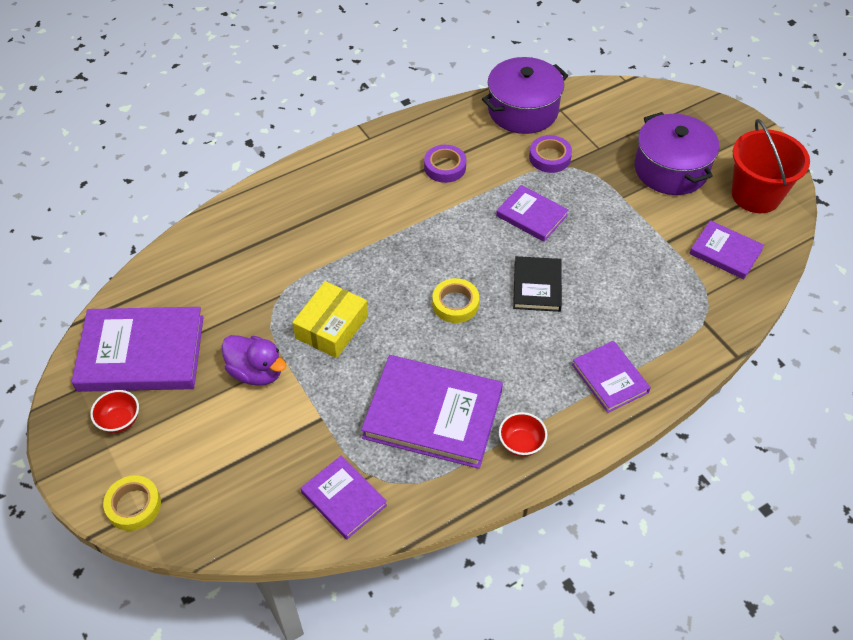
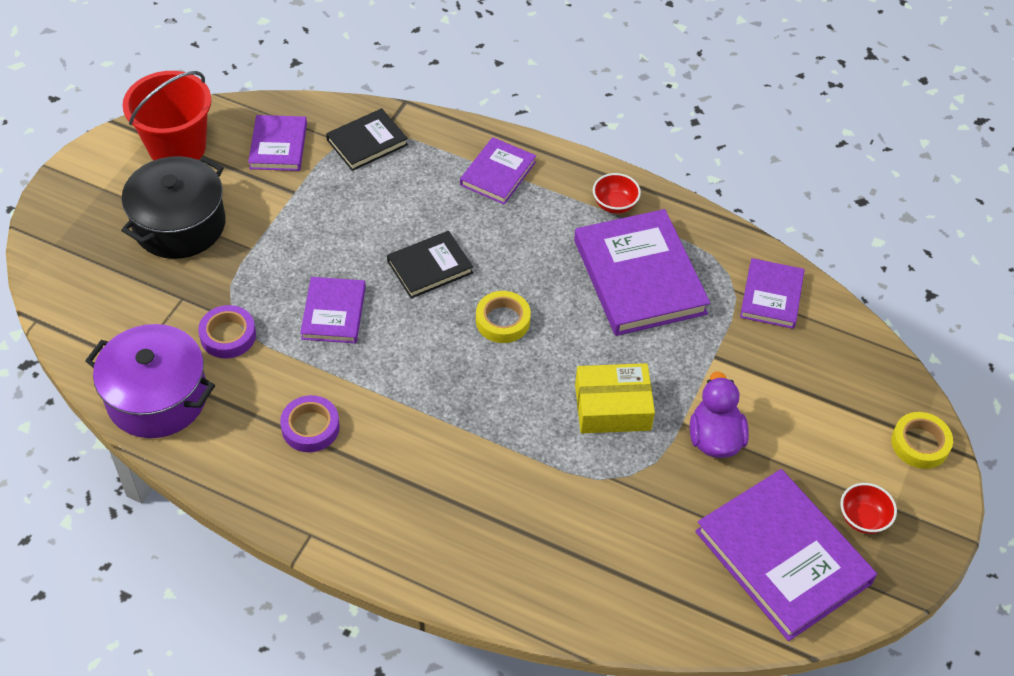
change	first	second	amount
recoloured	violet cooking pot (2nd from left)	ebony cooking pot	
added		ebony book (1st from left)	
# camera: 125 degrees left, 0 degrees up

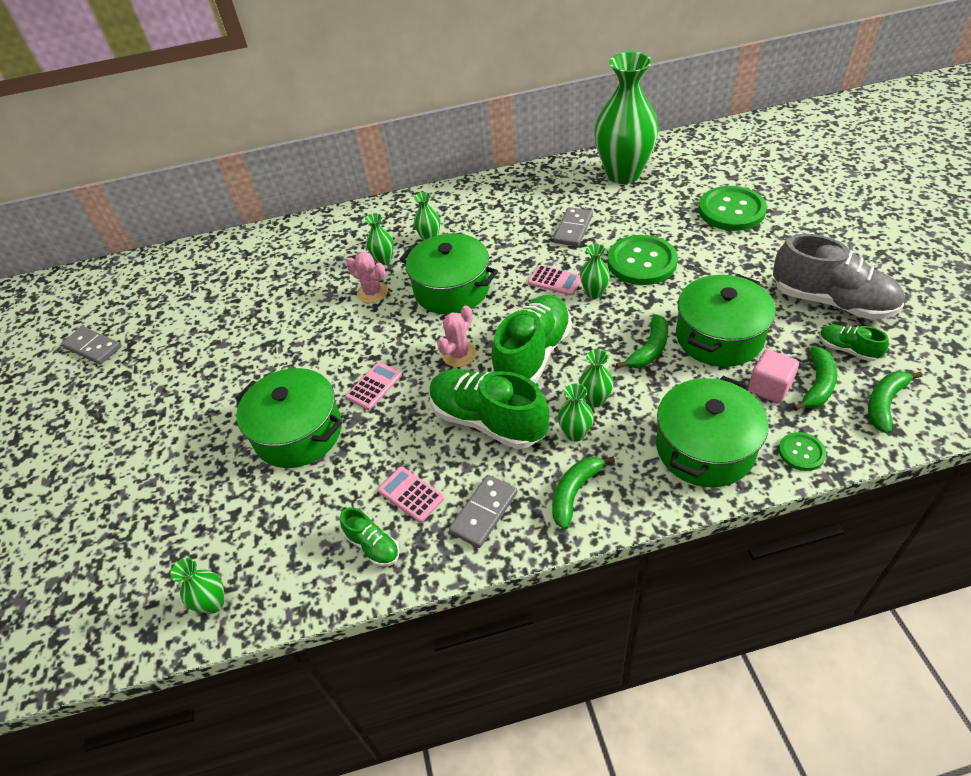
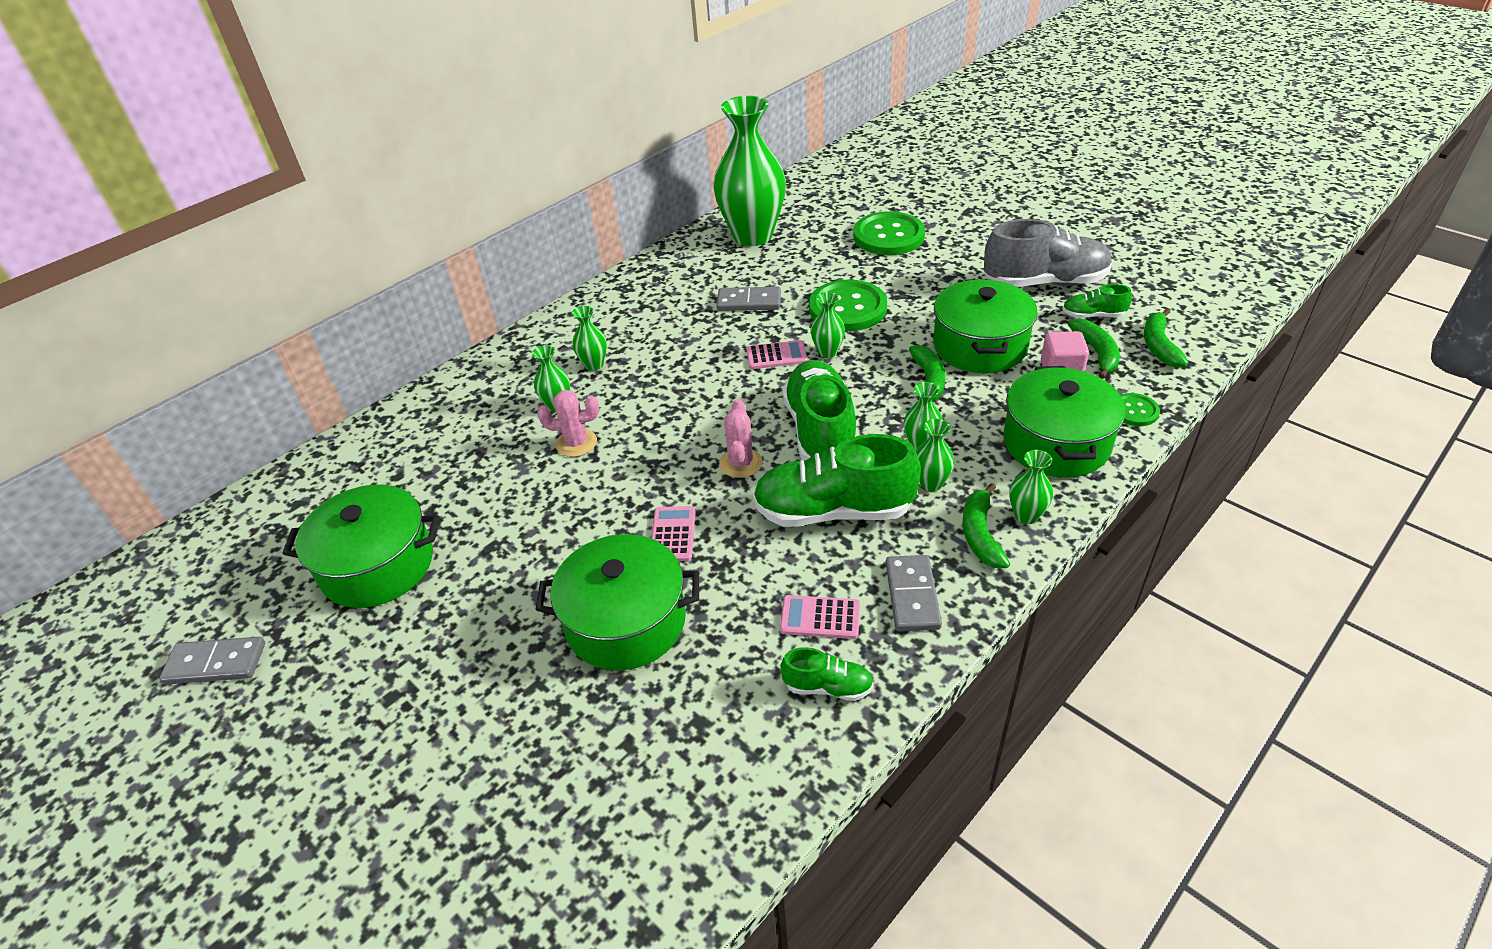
change	first	second	amount
turned	grey domino tile (3rd from left in the first image)	grey domino tile (2nd from left)	75 degrees counterclockwise
moved	leaf-green cooking pot (2nd from left in the first image)	leaf-green cooking pot (1st from left)	
moved	leaf-green vase (1st from left in the first image)	leaf-green vase (7th from left)	
# camera: 35 degrees left, 5 degrees down

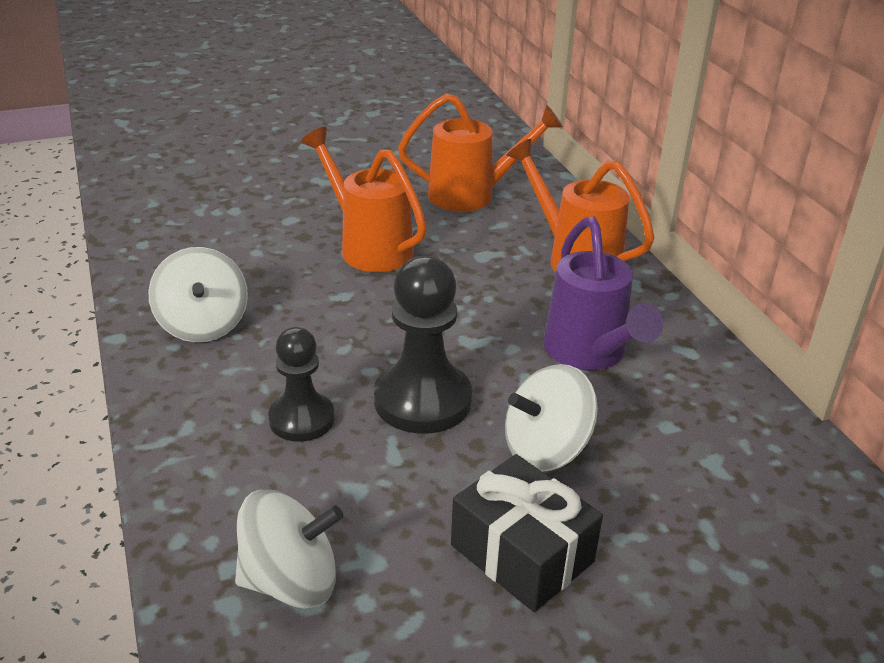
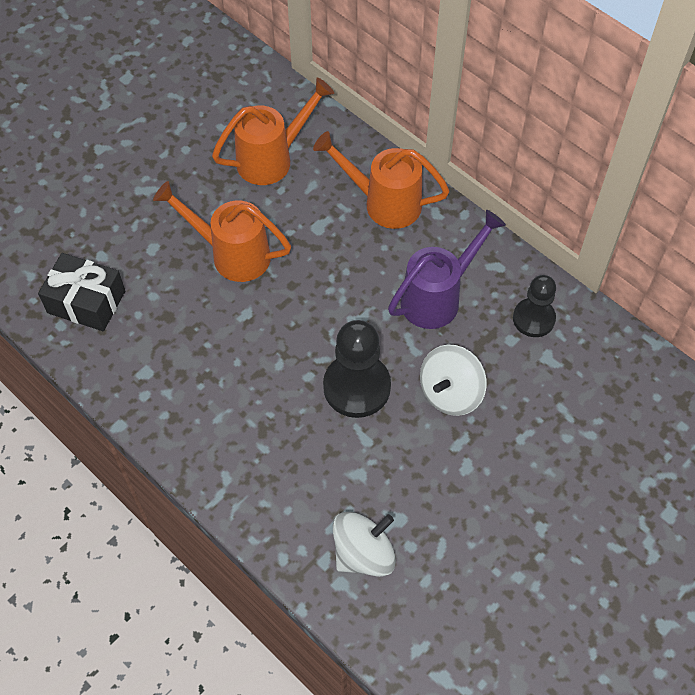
change	first	second	amount
turned	violet watering pot		90 degrees counterclockwise
removed	white spinning top (1st from left)		
moved	ebony chess pawn (1st from left in the first image)	ebony chess pawn (2nd from left)	
moved	ebony gift		
# camera: 25 degrees left, 25 degrees up

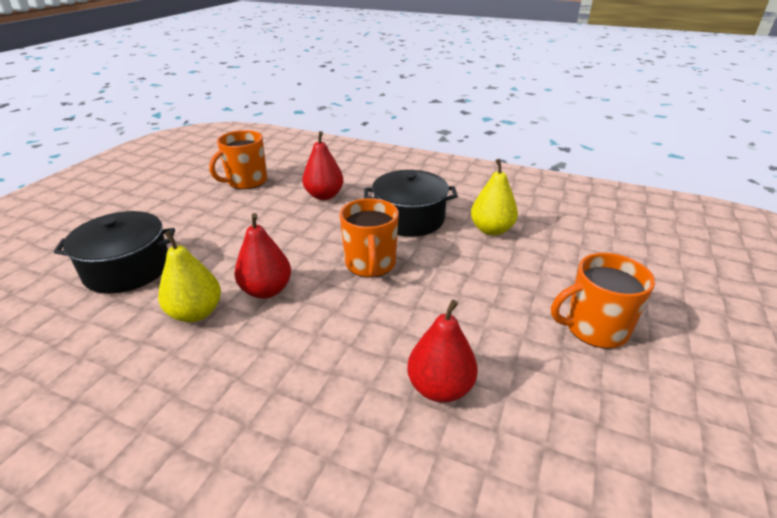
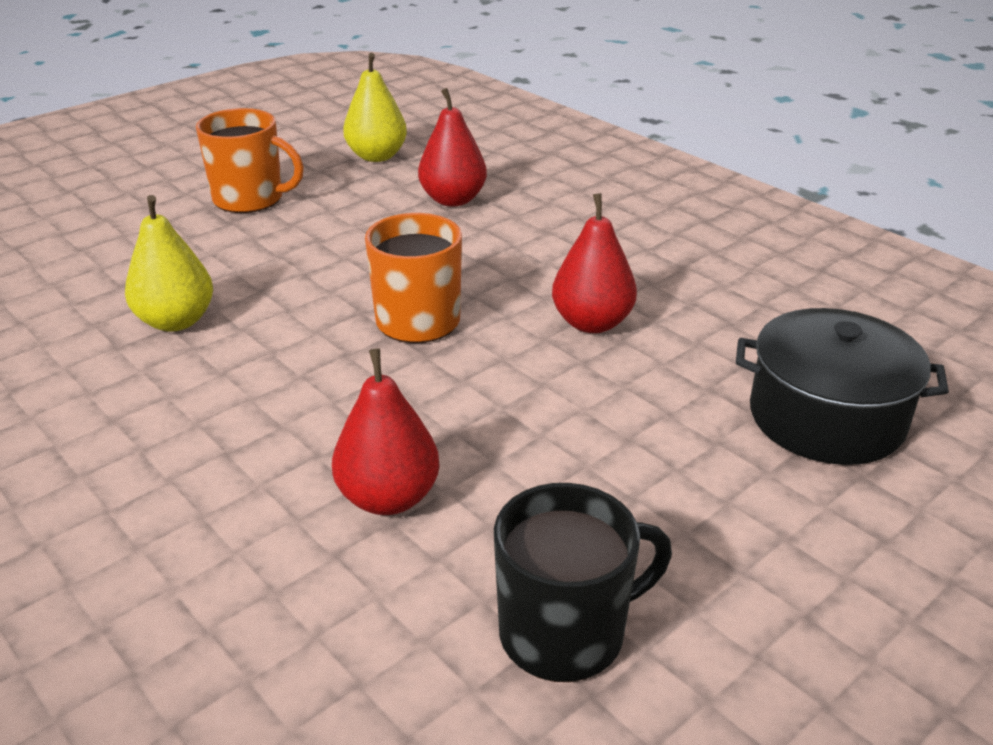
change	first	second	amount
recoloured	bright orange tea mug (1st from left)	ebony tea mug	
removed	ebony cooking pot (2nd from left)		
moved	yellow pear (1st from left in the first image)	yellow pear (2nd from left)	
# camera: 155 degrees left, 0 degrees up

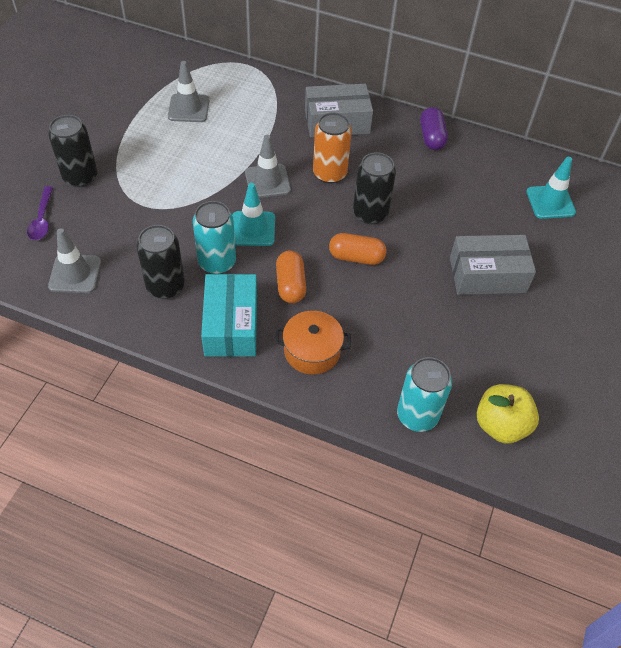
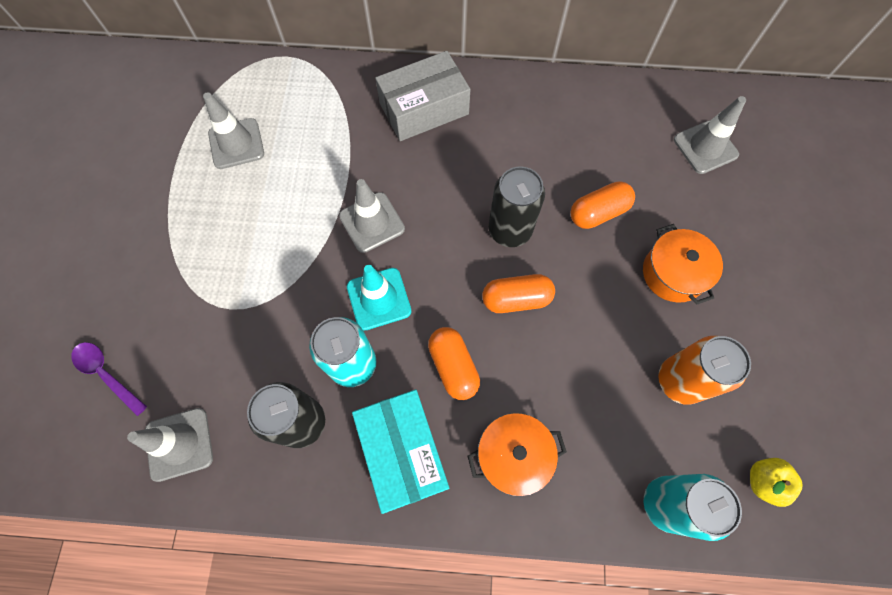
change	first	second	amount
removed	violet pill		
moved	bright orange can		
removed	ebony can (1st from left)		
recoloured	teal road cone (2nd from left)	grey road cone (4th from left)	
turned	violet teaspoon		150 degrees clockwise
replaced	grey parcel (2nd from left)	bright orange cooking pot (2nd from left)	
resized	yellow apple		x0.63
added		bright orange pill (3rd from left)	
# camera: 15 degrees left, 15 degrees up

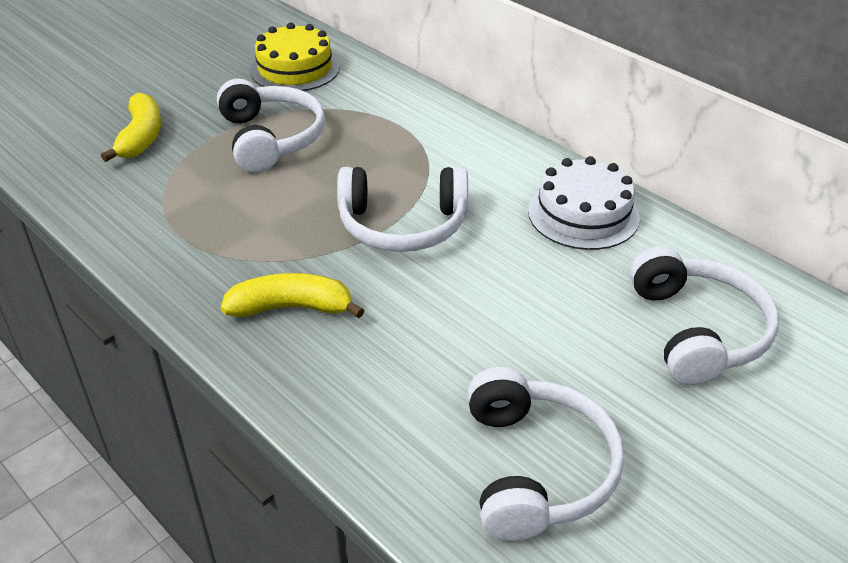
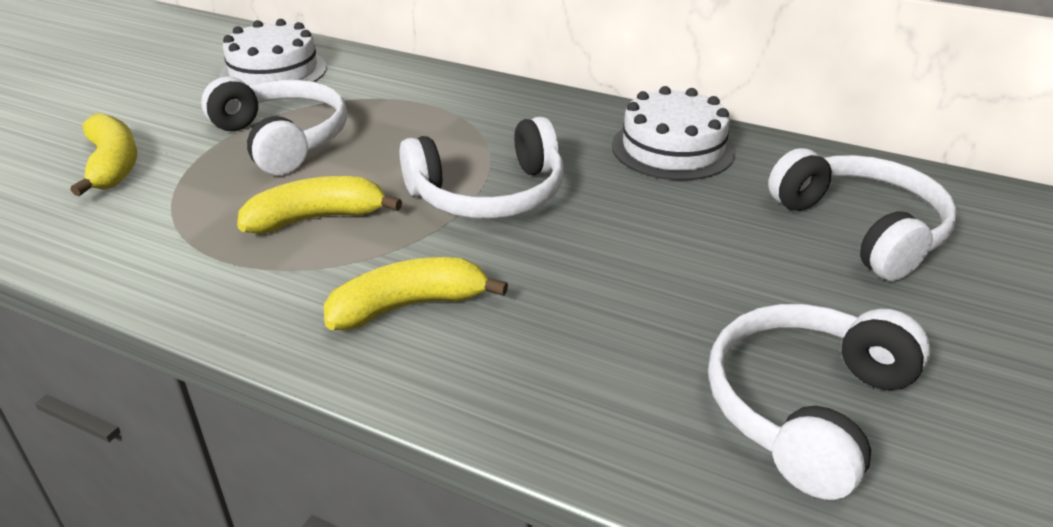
change	first	second	amount
recoloured	yellow gateau	white gateau (1st from left)	
turned	white over-ear headphones (3rd from left)		120 degrees counterclockwise
added		yellow banana (2nd from left)	
# camera: 20 degrees left, 5 degrees down

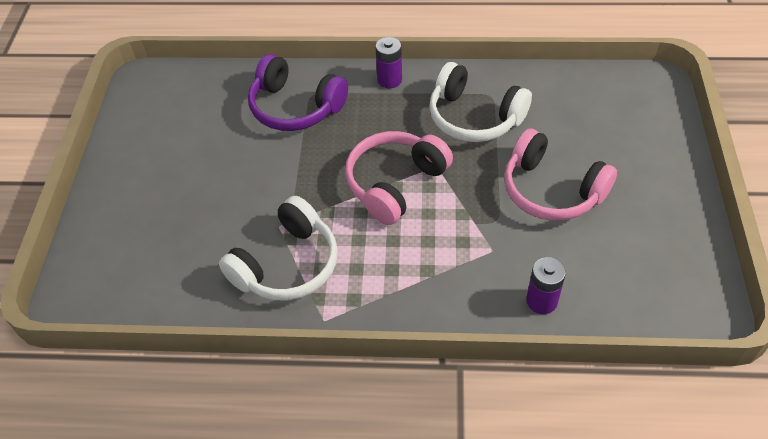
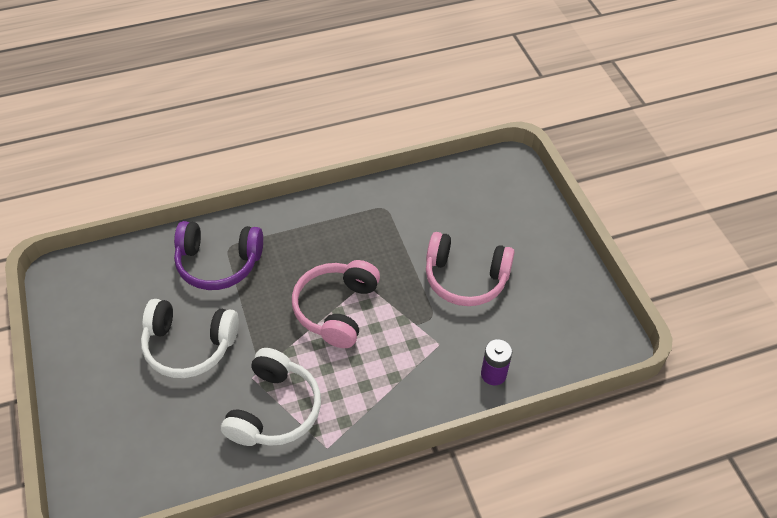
change	first	second	amount
removed	violet AA battery (1st from left)		
moved	white over-ear headphones (2nd from left in the first image)	white over-ear headphones (1st from left)	
# camera: 25 degrees left, 0 degrees up

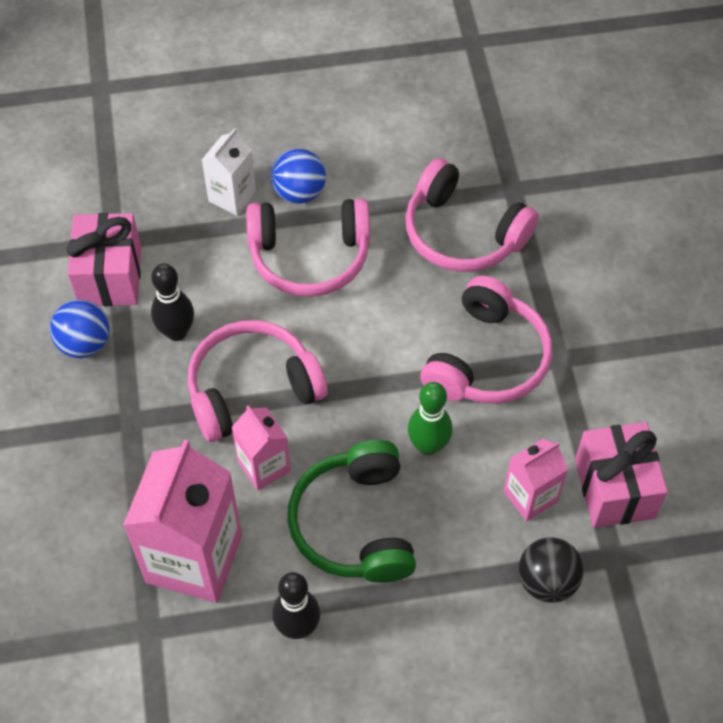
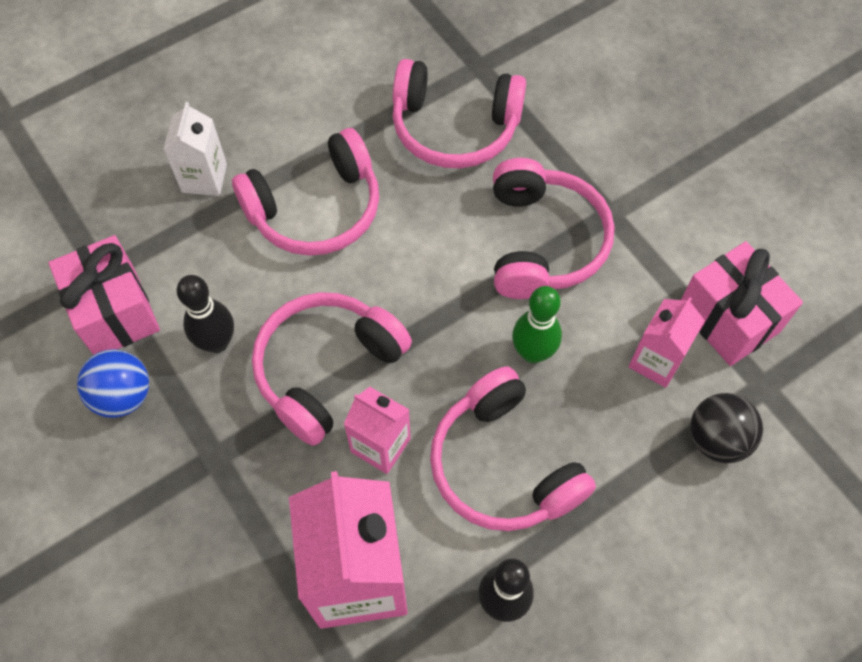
change	first	second	amount
removed	blue ball (2nd from left)		
recoloured	leaf-green over-ear headphones	rosy over-ear headphones (4th from left)	
# camera: 25 degrees left, 5 degrees up

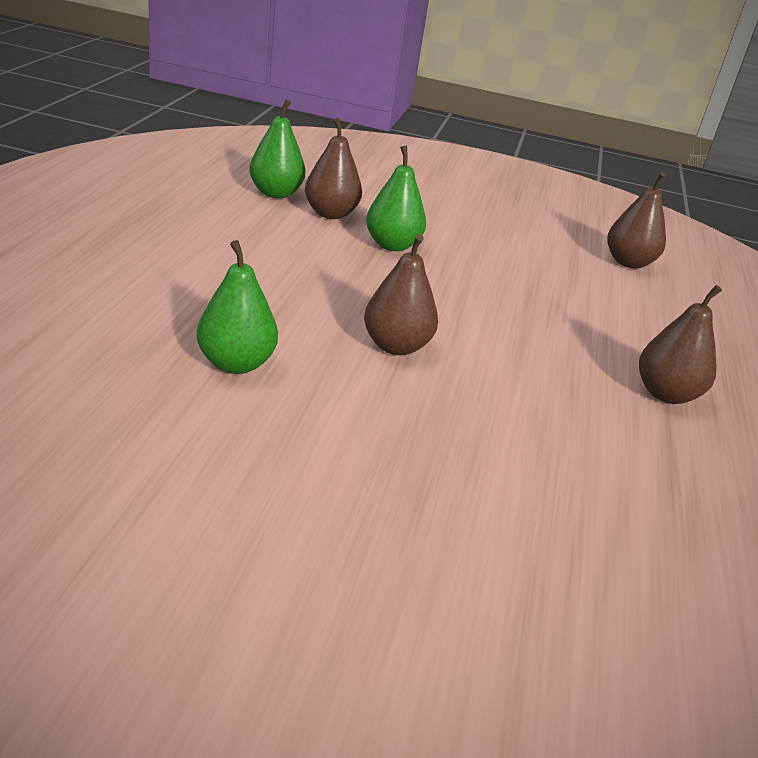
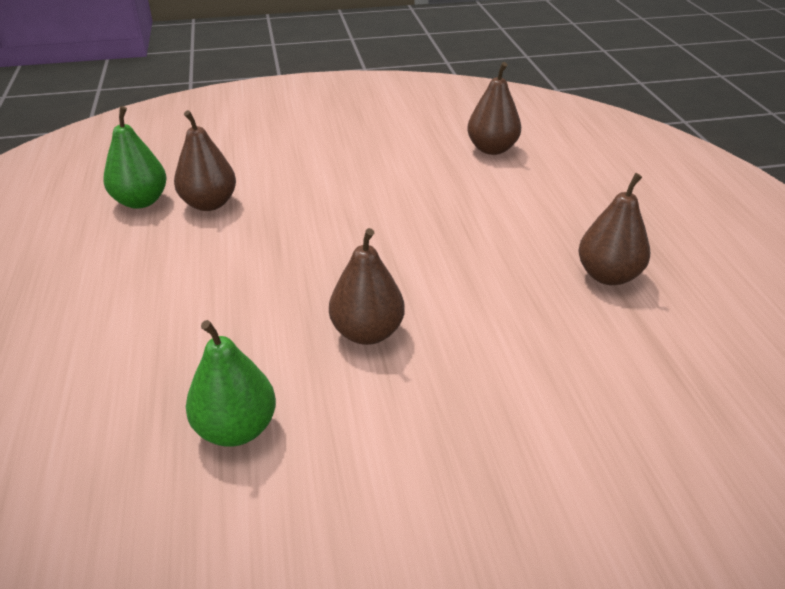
change	first	second	amount
removed	leaf-green pear (3rd from left)		
# camera: 20 degrees left, 5 degrees up

